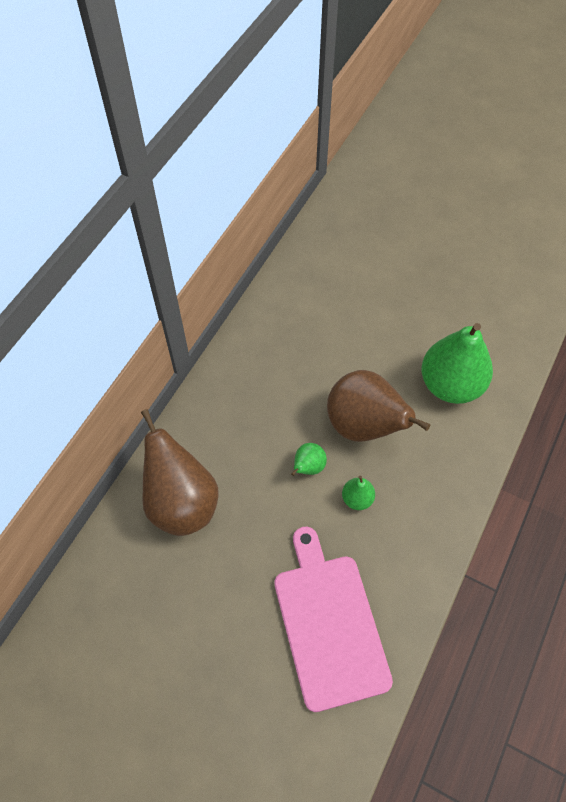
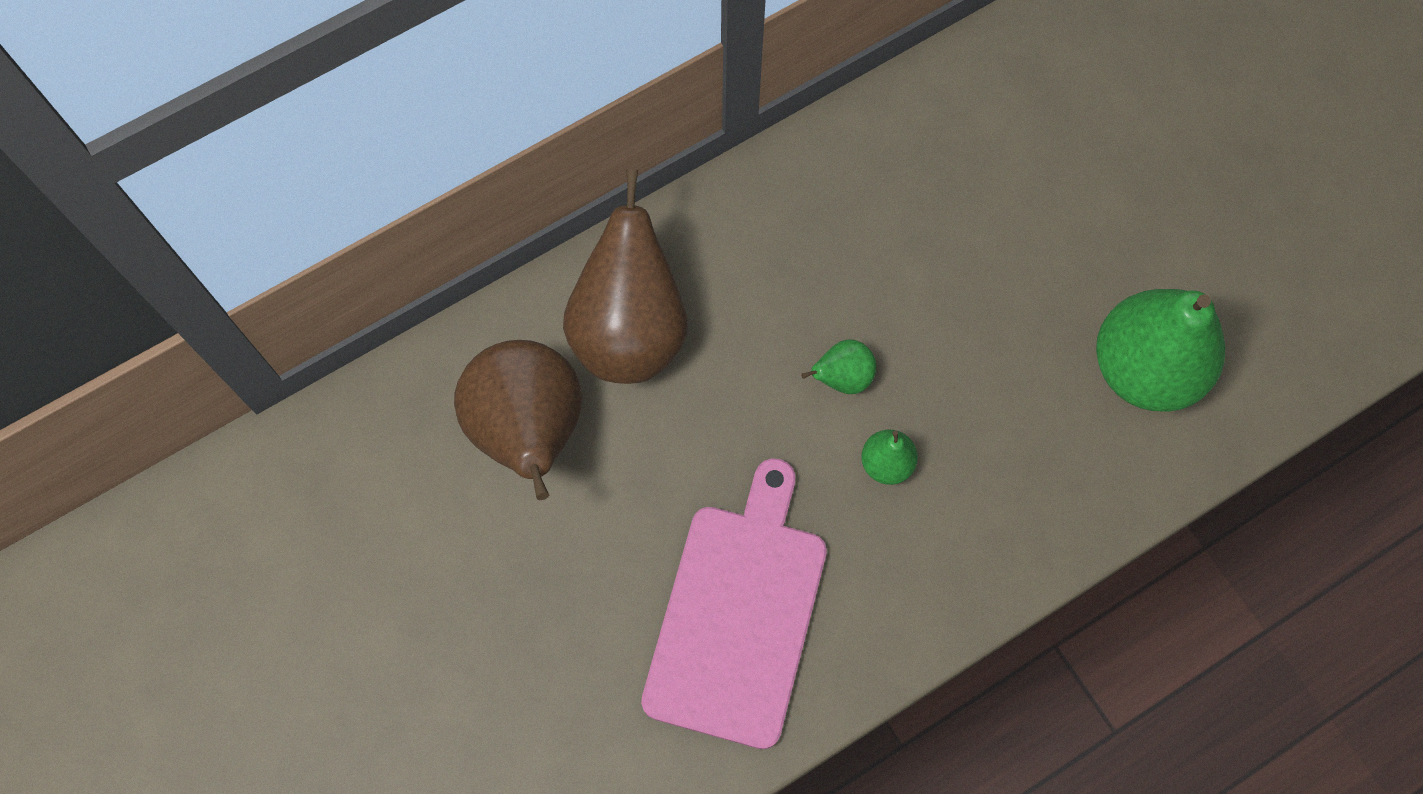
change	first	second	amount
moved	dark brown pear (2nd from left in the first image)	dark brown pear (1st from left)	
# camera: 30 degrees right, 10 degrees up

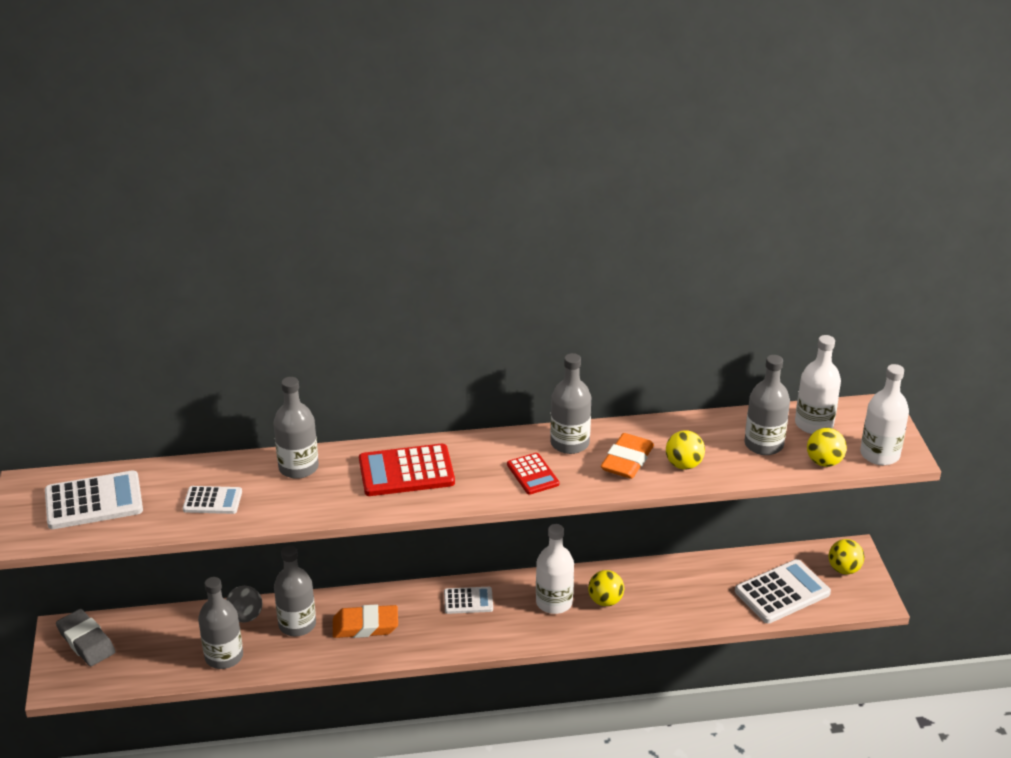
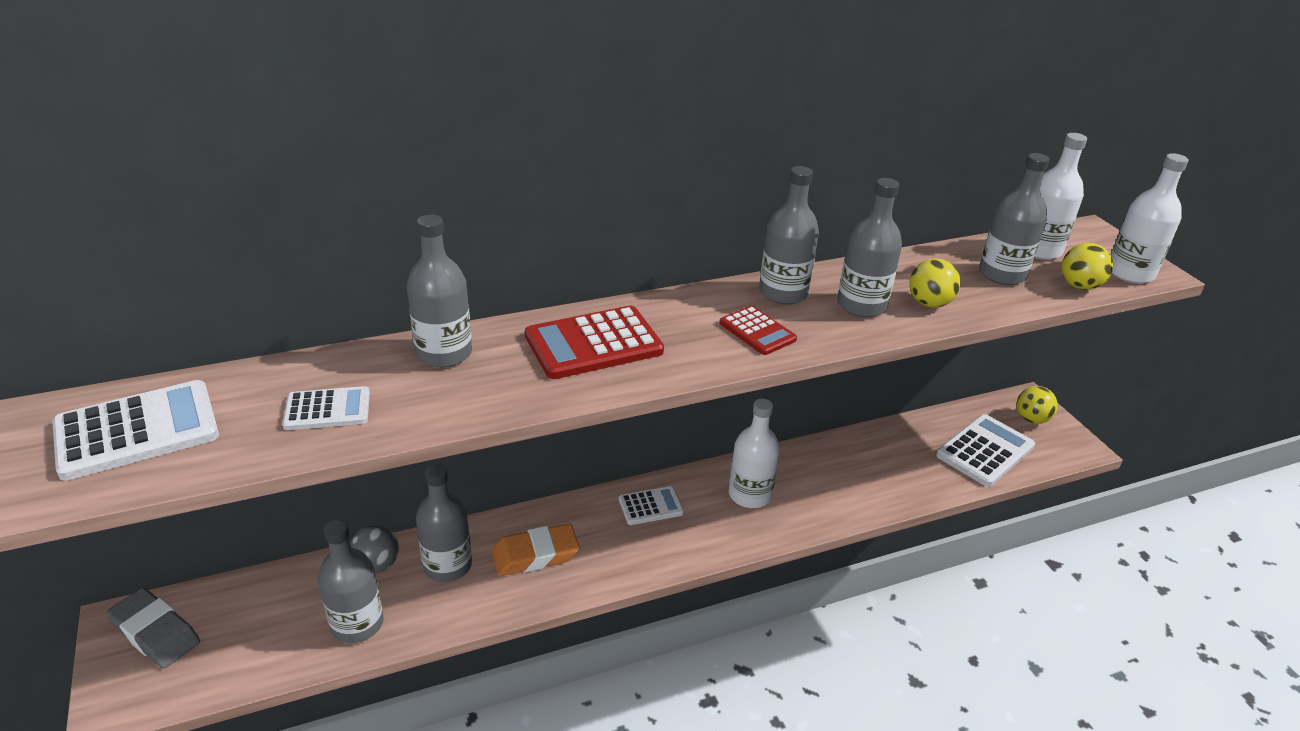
change	first	second	amount
replaced	bright orange pencil eraser (2nd from left)	grey bottle (5th from left)	
removed	yellow ball (1st from left)		
# camera: 15 degrees left, 0 degrees up

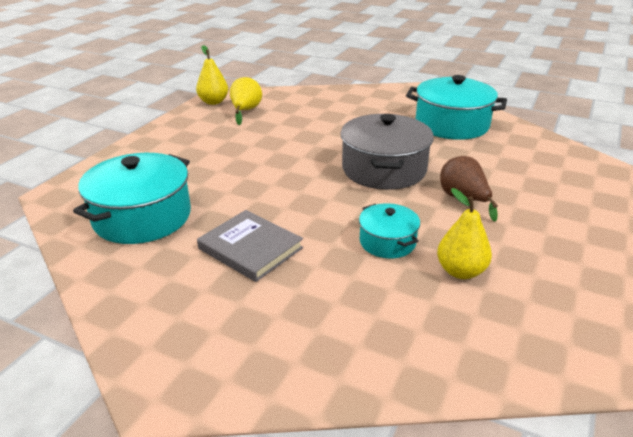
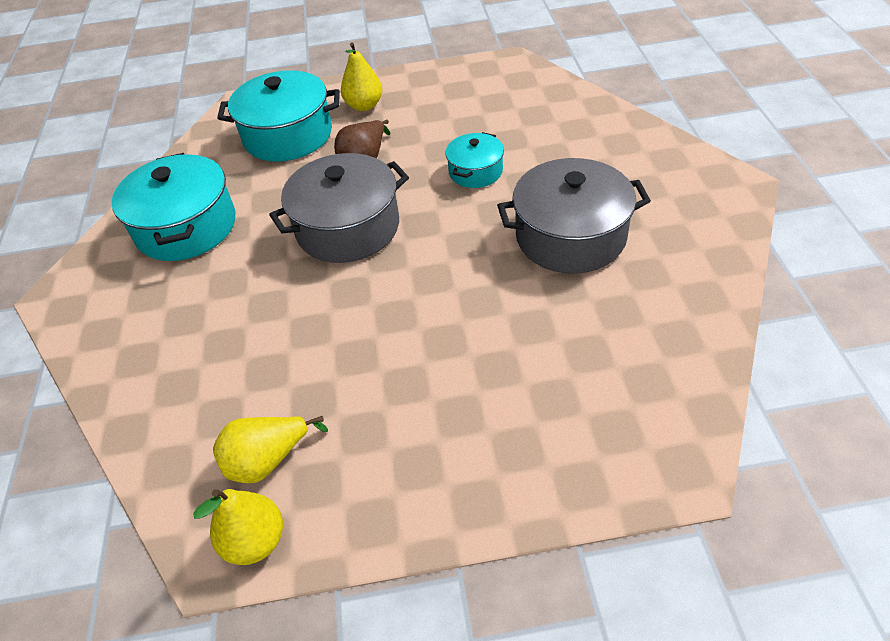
change	first	second	amount
moved	teal cooking pot (1st from left in the first image)	teal cooking pot (2nd from left)	
moved	yellow pear (3rd from left)		
replaced	grey book	grey cooking pot (2nd from left)	
# camera: 120 degrees left, 15 degrees up

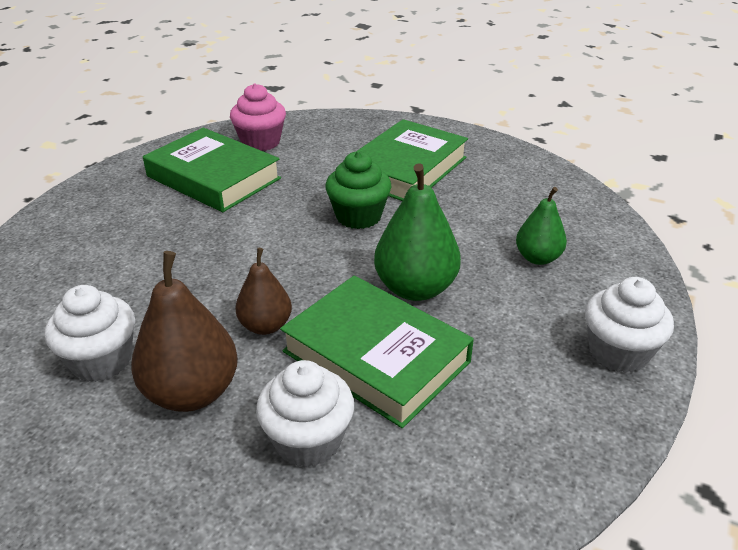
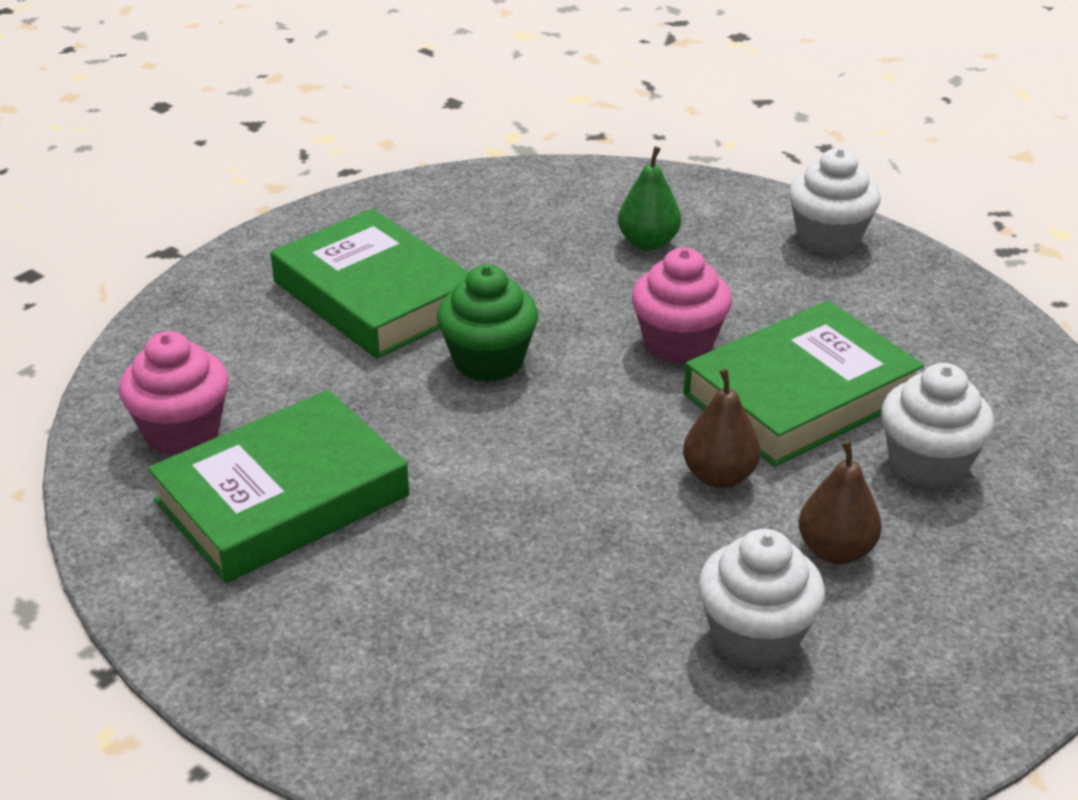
change	first	second	amount
replaced	leaf-green pear (1st from left)	rosy muffin (2nd from left)	
resized	dark brown pear (1st from left in the first image)	dark brown pear (2nd from left)	x0.61
# camera: 75 degrees left, 0 degrees up

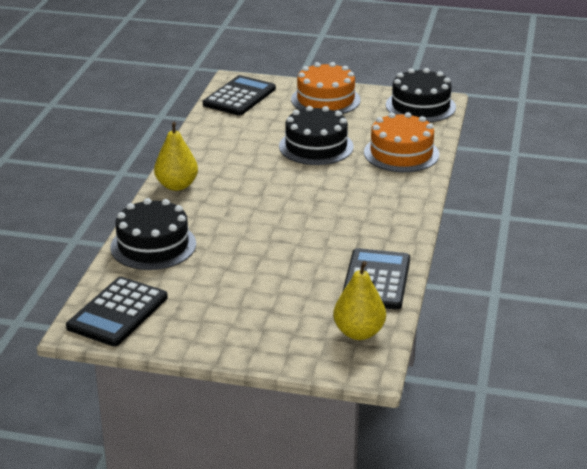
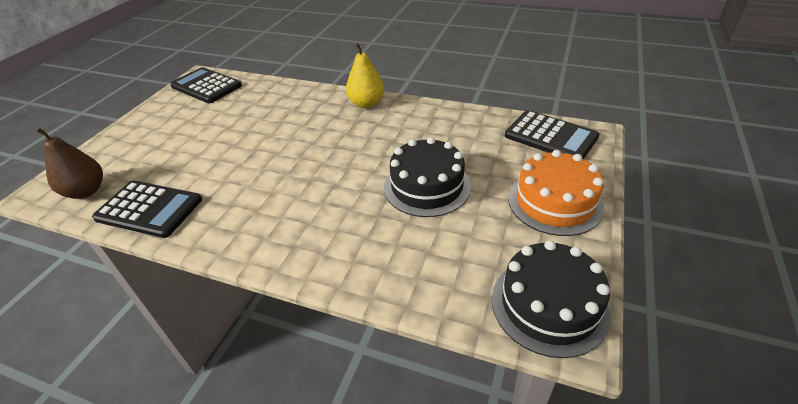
change	first	second	amount
removed	bright orange gateau (2nd from left)		
removed	ebony gateau (1st from left)		
recoloured	yellow pear (2nd from left)	dark brown pear	
# camera: 100 degrees right, 10 degrees up

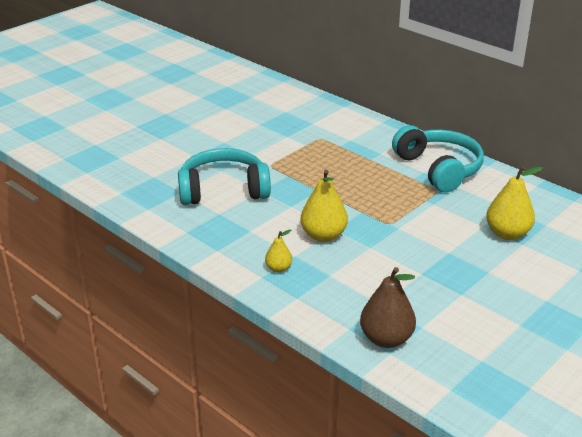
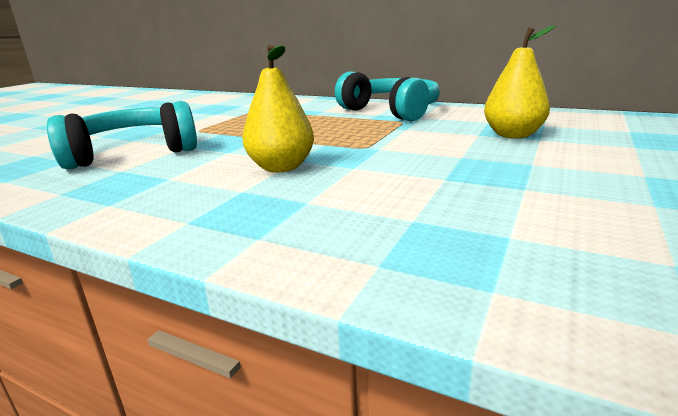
change	first	second	amount
removed	yellow pear (1st from left)		
removed	dark brown pear		
# camera: 15 degrees left, 10 degrees down

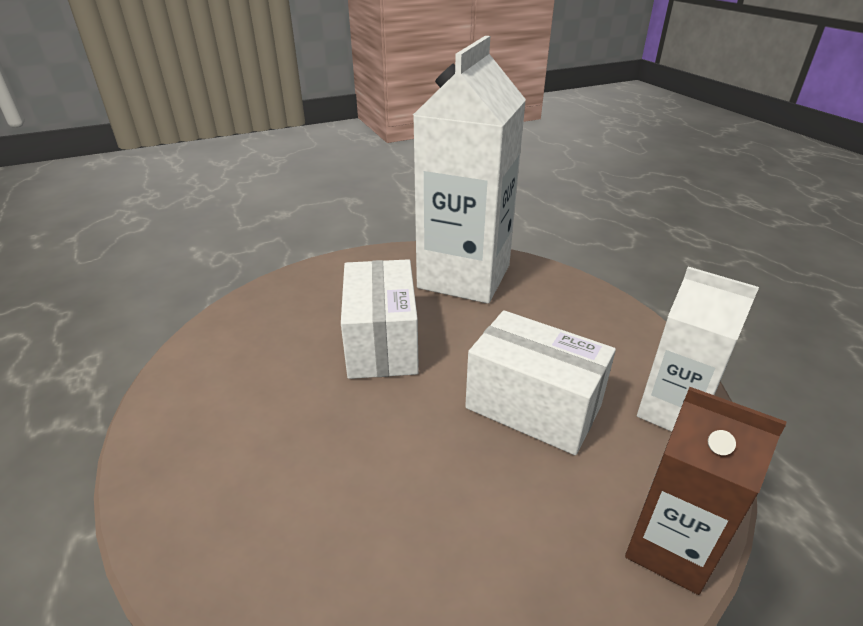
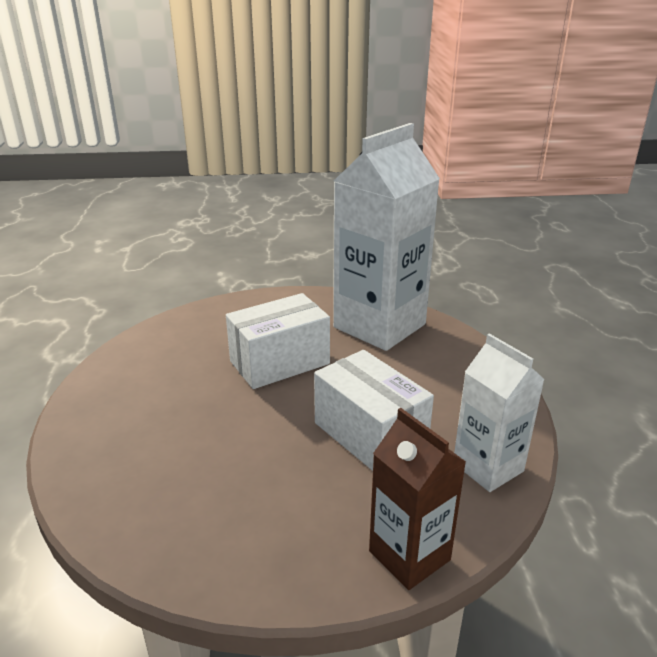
change	first	second	amount
turned	white parcel (1st from left)		45 degrees clockwise
# camera: 20 degrees right, 5 degrees down

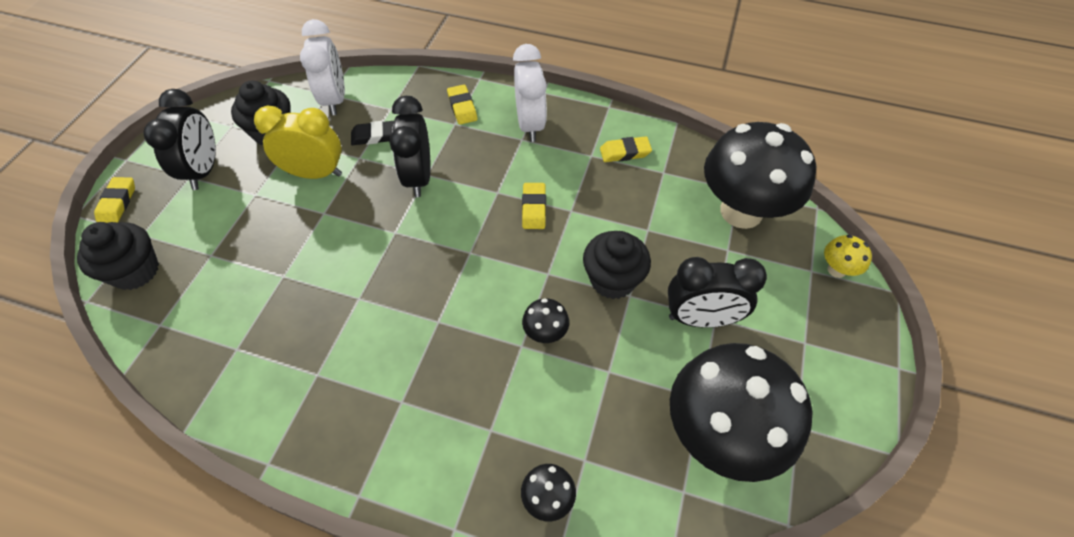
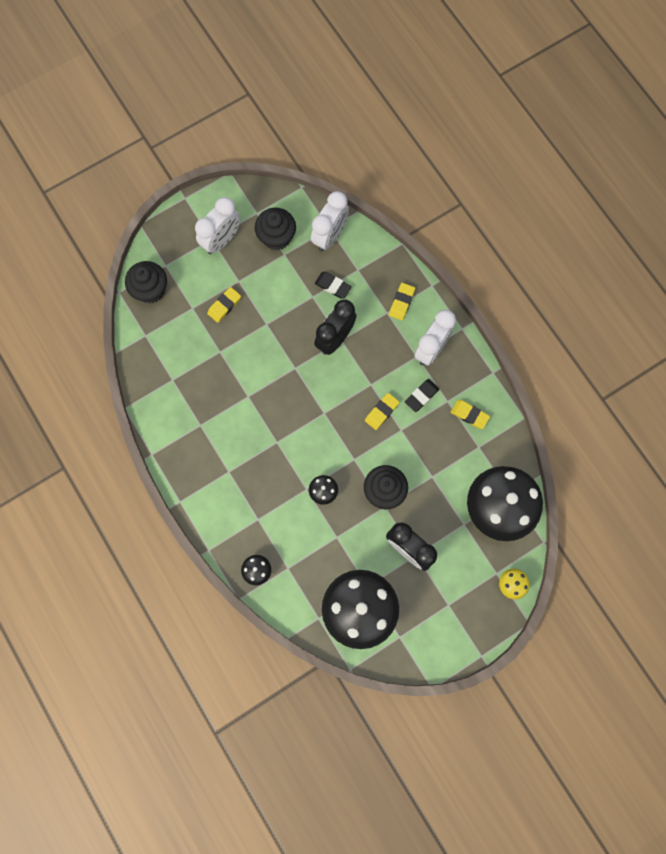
change	first	second	amount
recoloured	ebony clock (1st from left)	white clock (1st from left)	
removed	yellow clock		
moved	yellow pencil eraser (1st from left)		
added		ebony pencil eraser (2nd from left)	
# camera: 40 degrees right, 20 degrees up

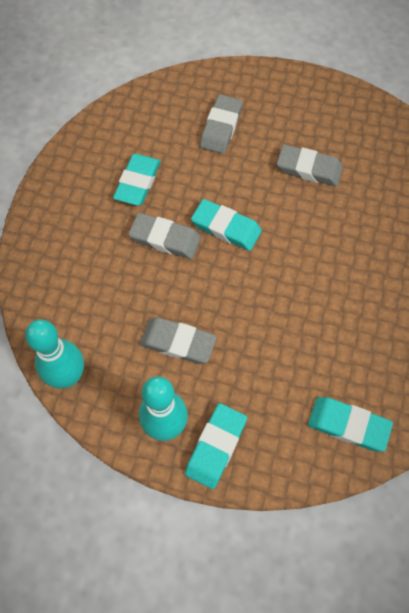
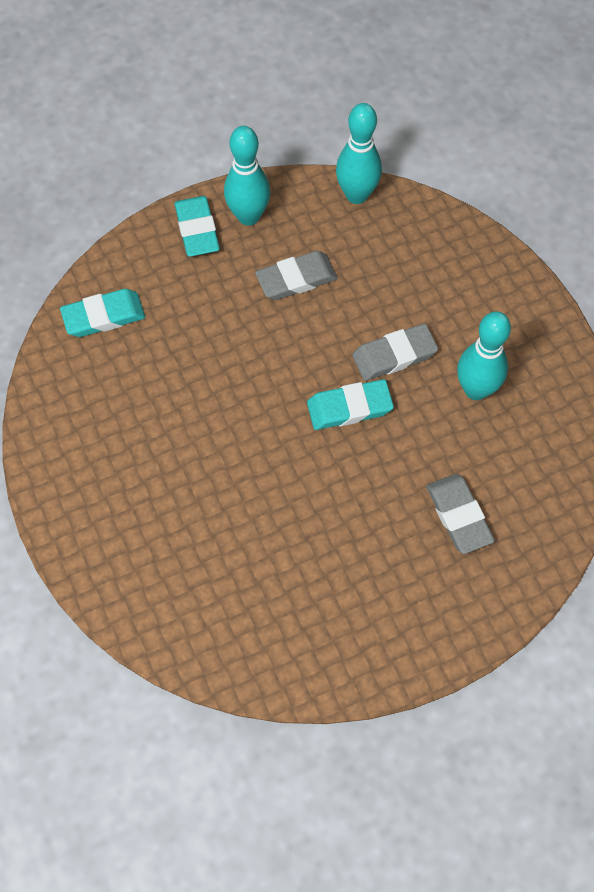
change	first	second	amount
removed	grey pencil eraser (4th from left)		
replaced	teal pencil eraser (1st from left)	teal tenpin (3rd from left)	
# camera: 140 degrees right, 0 degrees up

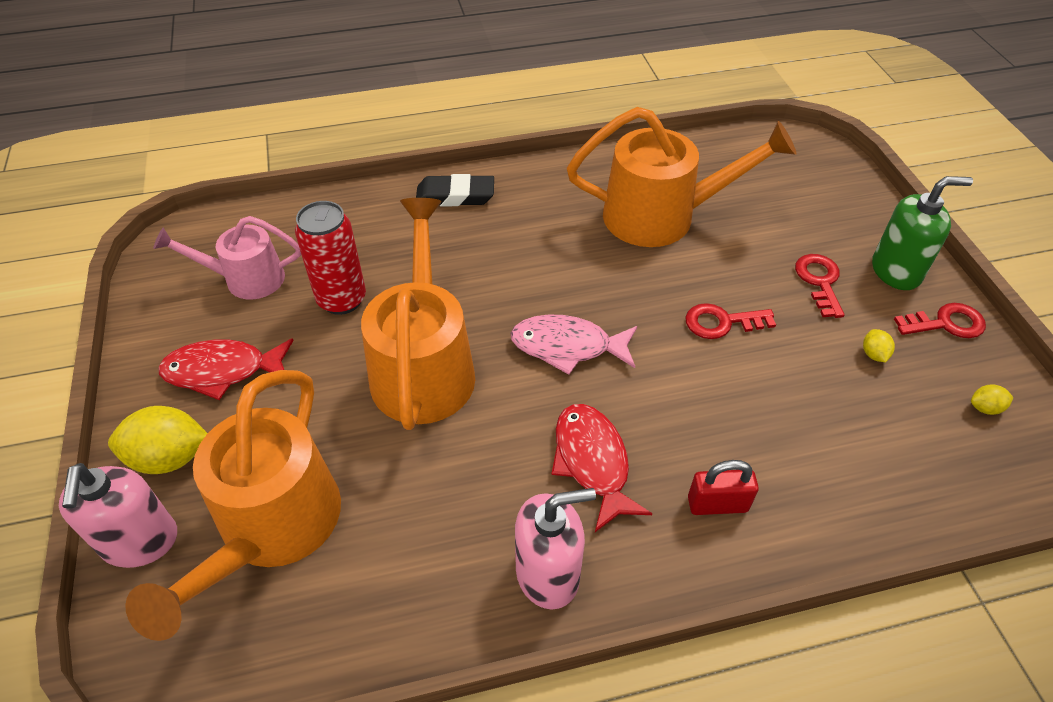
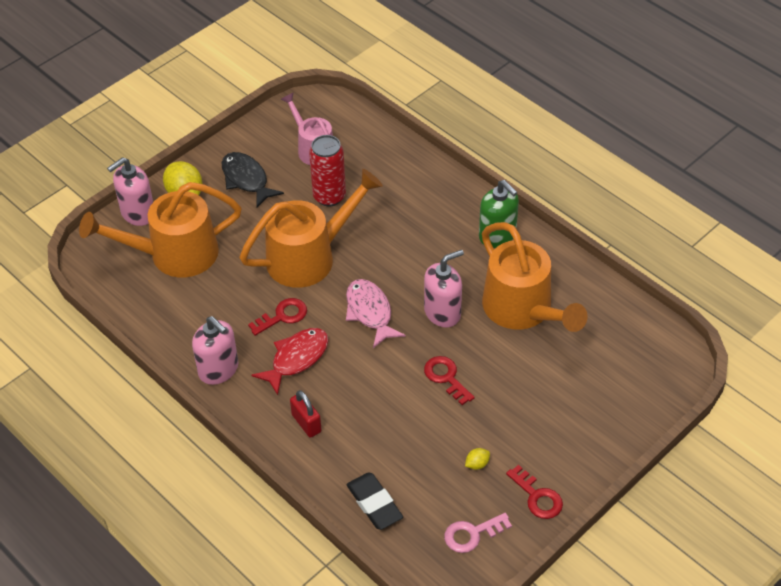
change	first	second	amount
moved	ebony pencil eraser		
moved	leaf-green soap pump		
moved	scarlet key (2nd from left in the first image)	scarlet key (1st from left)	
recoloured	scarlet fish figure (1st from left)	ebony fish figure	
replaced	yellow citrus fruit (3rd from left)	rosy key	
added		rosy soap pump (3rd from left)	
# camera: 60 degrees right, 0 degrees up

